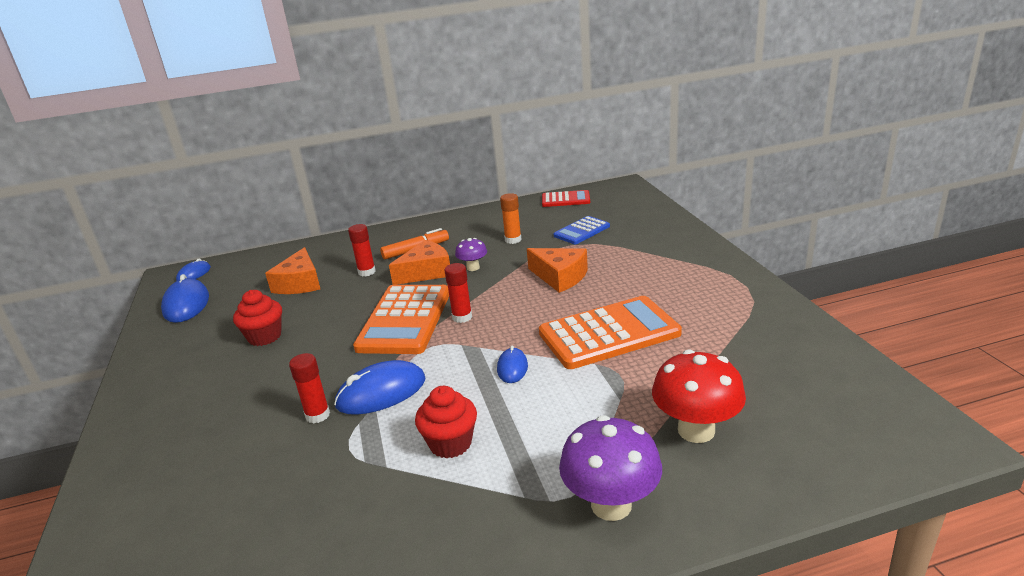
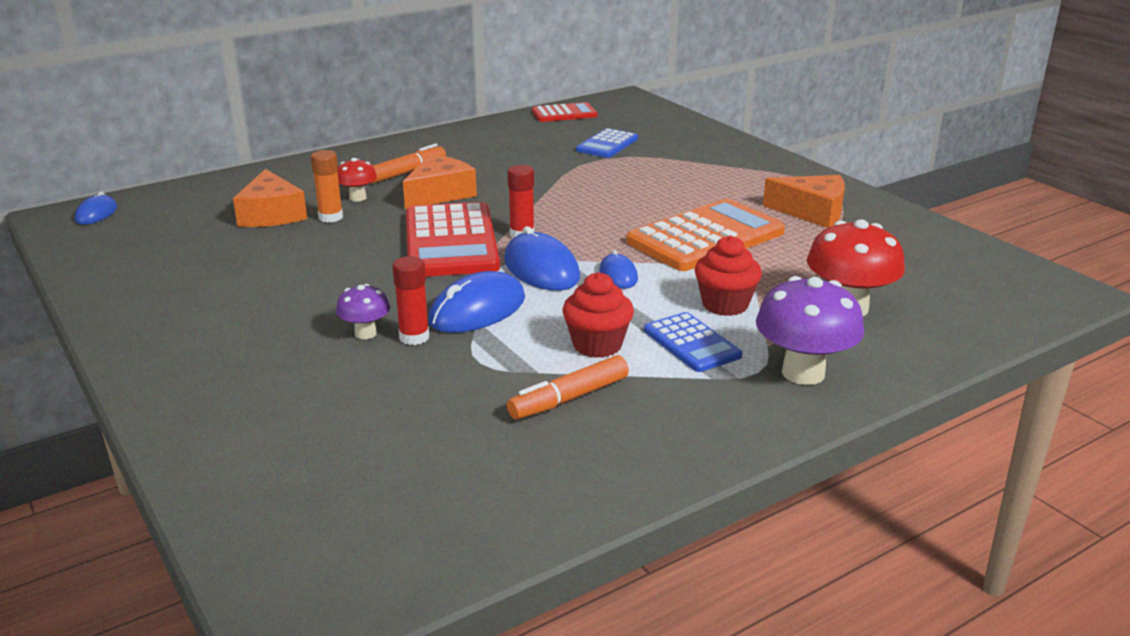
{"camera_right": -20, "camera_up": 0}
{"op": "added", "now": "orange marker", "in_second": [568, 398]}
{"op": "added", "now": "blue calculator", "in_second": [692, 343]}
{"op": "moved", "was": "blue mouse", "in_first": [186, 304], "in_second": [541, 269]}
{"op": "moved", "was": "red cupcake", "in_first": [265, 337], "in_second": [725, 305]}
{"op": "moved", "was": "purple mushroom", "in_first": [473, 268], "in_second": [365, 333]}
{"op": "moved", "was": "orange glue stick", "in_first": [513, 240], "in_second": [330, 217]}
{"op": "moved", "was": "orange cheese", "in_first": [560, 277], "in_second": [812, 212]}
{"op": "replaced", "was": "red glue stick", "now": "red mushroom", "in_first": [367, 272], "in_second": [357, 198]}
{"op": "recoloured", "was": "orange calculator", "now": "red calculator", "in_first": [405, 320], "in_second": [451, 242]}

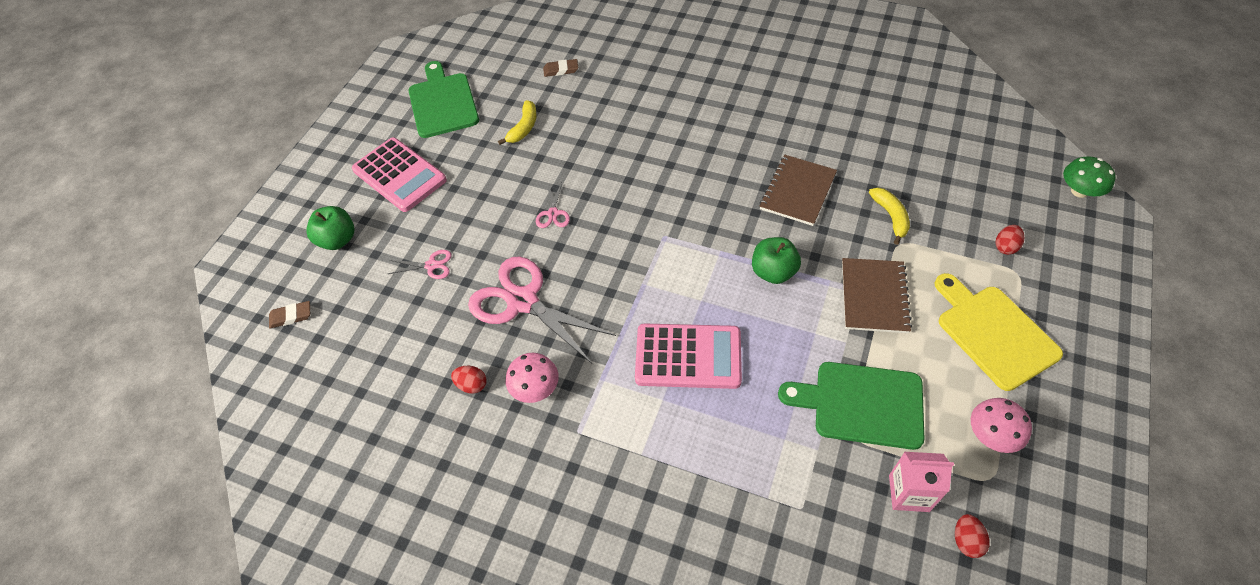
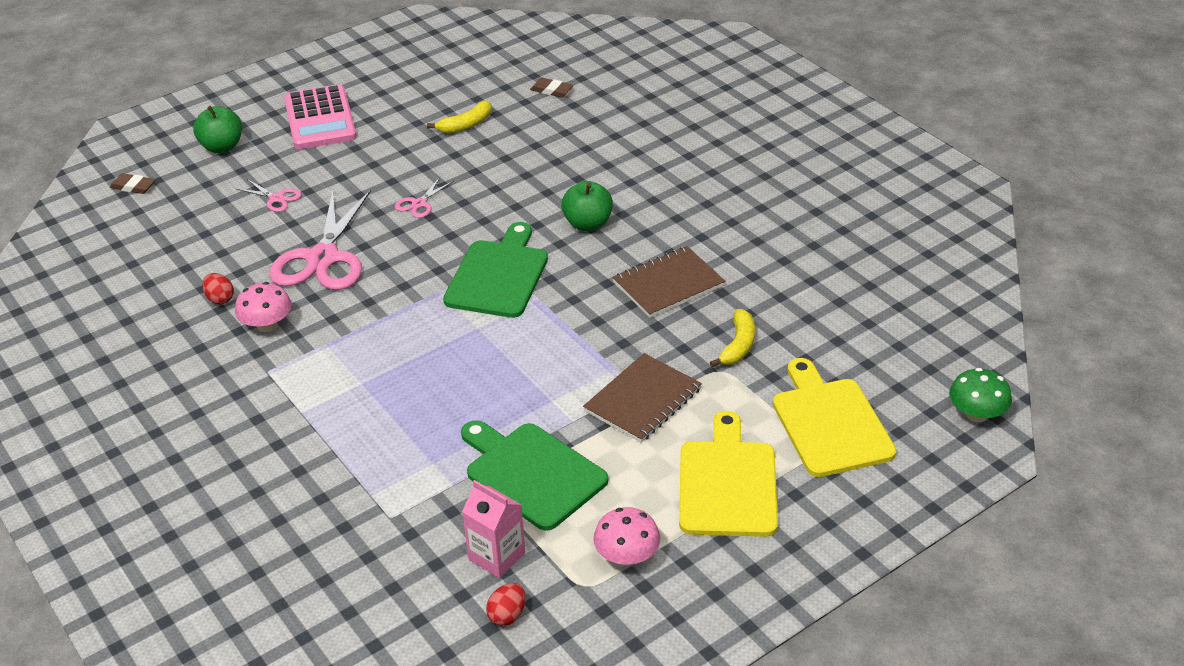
{"camera_right": 30, "camera_up": -15}
{"op": "removed", "was": "pink calculator", "in_first": [688, 356]}
{"op": "moved", "was": "green cutting board", "in_first": [442, 102], "in_second": [498, 275]}
{"op": "moved", "was": "green apple", "in_first": [773, 272], "in_second": [588, 224]}
{"op": "replaced", "was": "red egg", "now": "yellow cutting board", "in_first": [1005, 247], "in_second": [829, 423]}
{"op": "turned", "was": "pink scissors", "in_first": [522, 301], "in_second": [323, 258], "clockwise": -150}

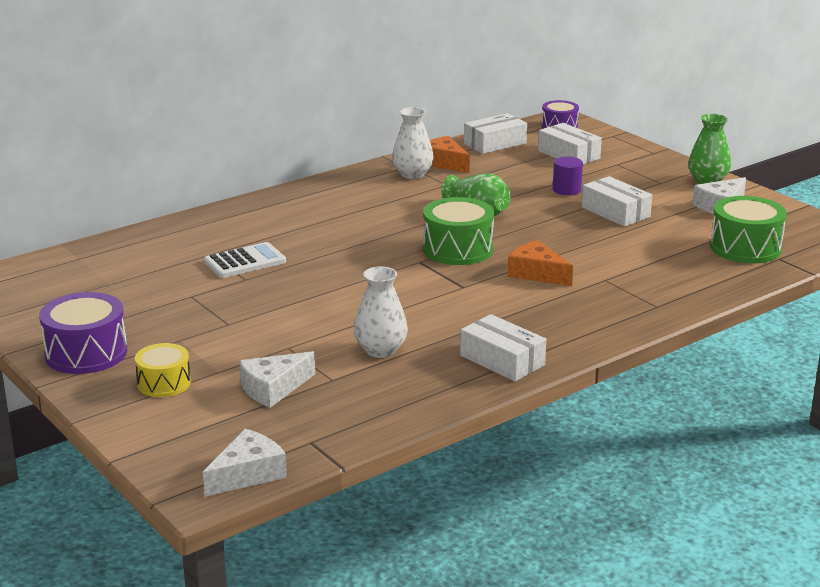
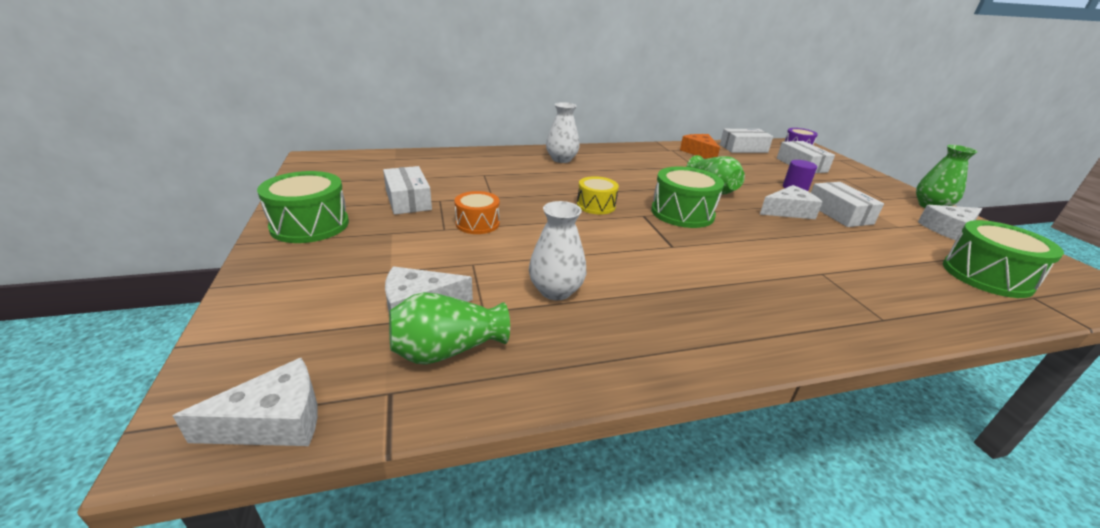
{"camera_right": 20, "camera_up": 5}
{"op": "removed", "was": "white calculator", "in_first": [245, 262]}
{"op": "removed", "was": "orange cheese", "in_first": [537, 273]}
{"op": "added", "now": "green vase", "in_second": [447, 350]}
{"op": "added", "now": "orange drum", "in_second": [477, 223]}
{"op": "added", "now": "white cheese", "in_second": [788, 211]}
{"op": "moved", "was": "yellow drum", "in_first": [164, 383], "in_second": [596, 205]}
{"op": "moved", "was": "white vase", "in_first": [412, 174], "in_second": [561, 159]}
{"op": "moved", "was": "white box", "in_first": [502, 360], "in_second": [408, 200]}
{"op": "recoloured", "was": "purple drum", "now": "green drum", "in_first": [86, 353], "in_second": [310, 225]}

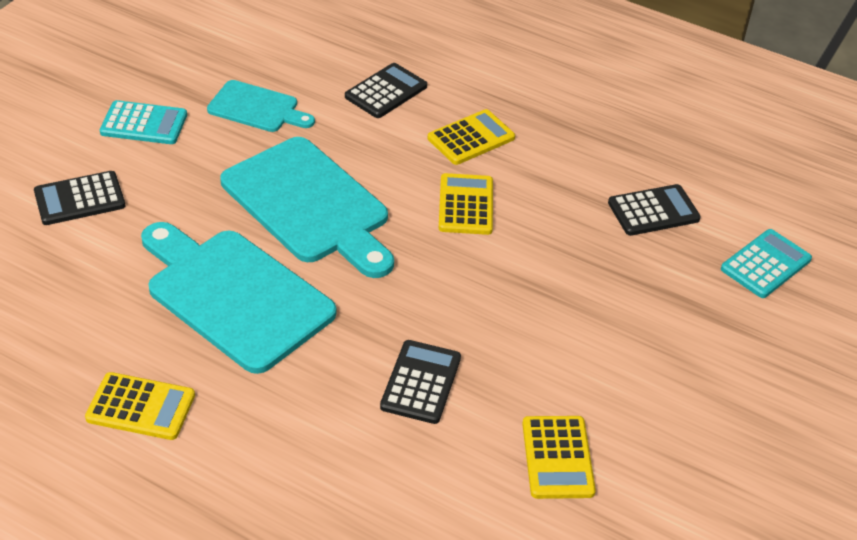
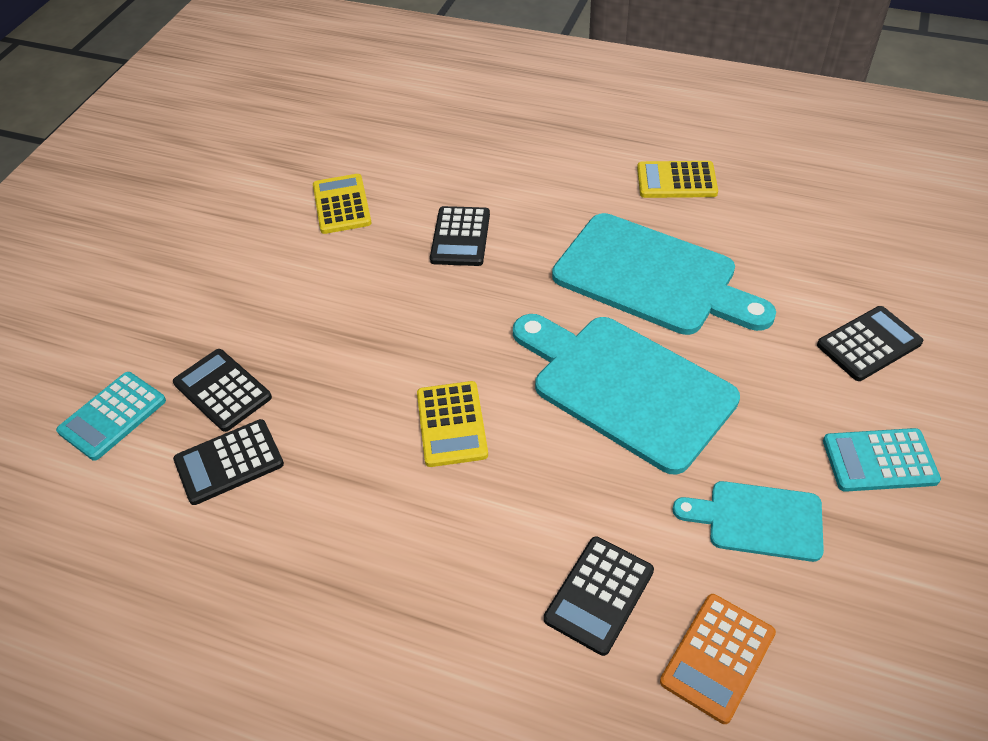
{"camera_right": 175, "camera_up": 5}
{"op": "removed", "was": "yellow calculator", "in_first": [471, 138]}
{"op": "added", "now": "black calculator", "in_second": [222, 390]}
{"op": "added", "now": "orange calculator", "in_second": [718, 657]}

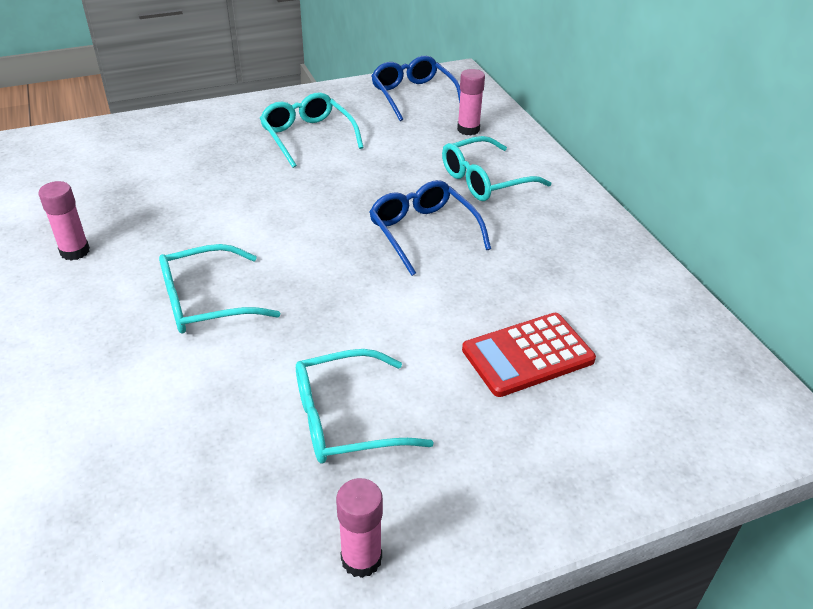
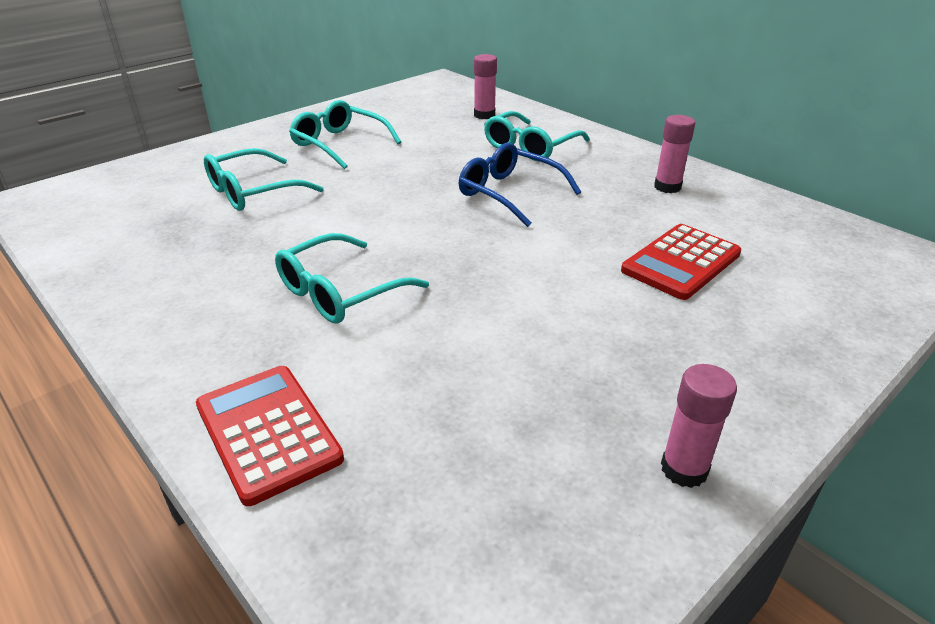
{"camera_right": -20, "camera_up": -5}
{"op": "removed", "was": "blue glasses", "in_first": [413, 96]}
{"op": "added", "now": "red calculator", "in_second": [268, 432]}
{"op": "moved", "was": "pink glue stick", "in_first": [75, 251], "in_second": [667, 187]}
{"op": "moved", "was": "turquoise glasses", "in_first": [347, 419], "in_second": [254, 191]}

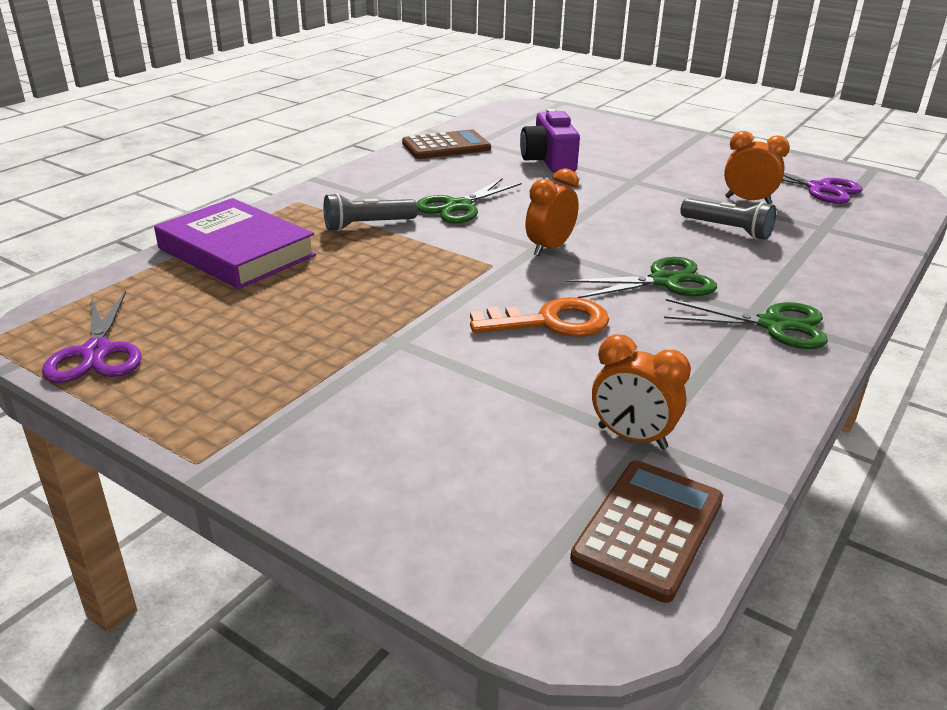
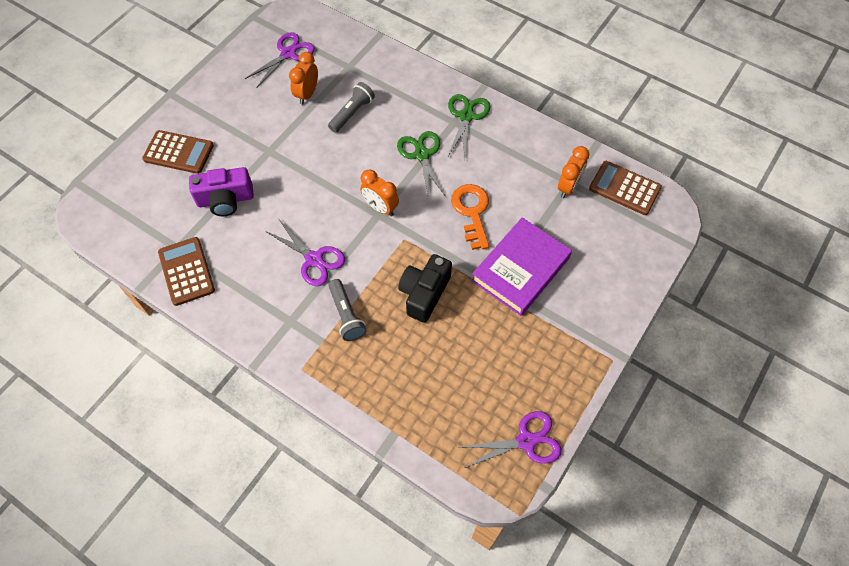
{"camera_right": -90, "camera_up": 30}
{"op": "added", "now": "brown calculator", "in_second": [178, 152]}
{"op": "added", "now": "black camera", "in_second": [424, 293]}
{"op": "moved", "was": "purple book", "in_first": [236, 252], "in_second": [520, 269]}
{"op": "recoloured", "was": "green scissors", "now": "purple scissors", "in_first": [458, 206], "in_second": [314, 259]}

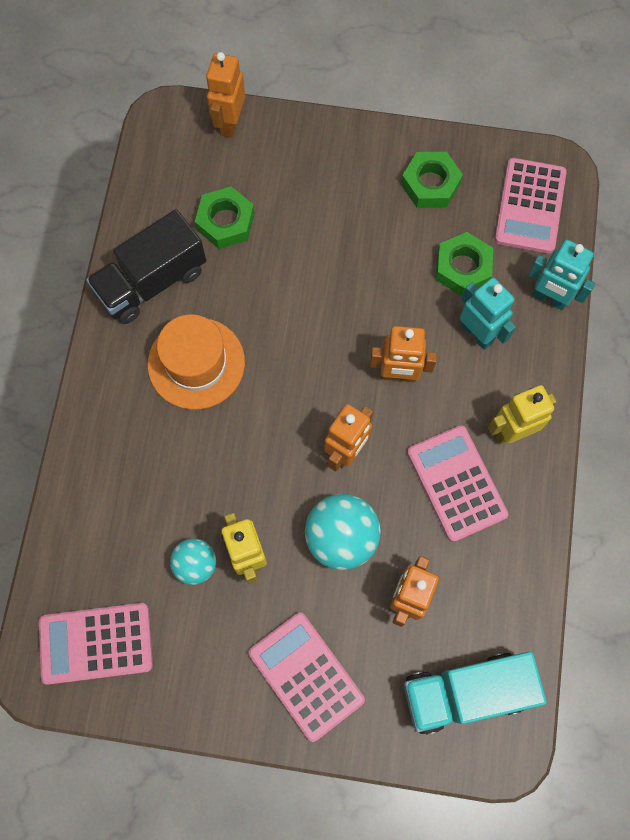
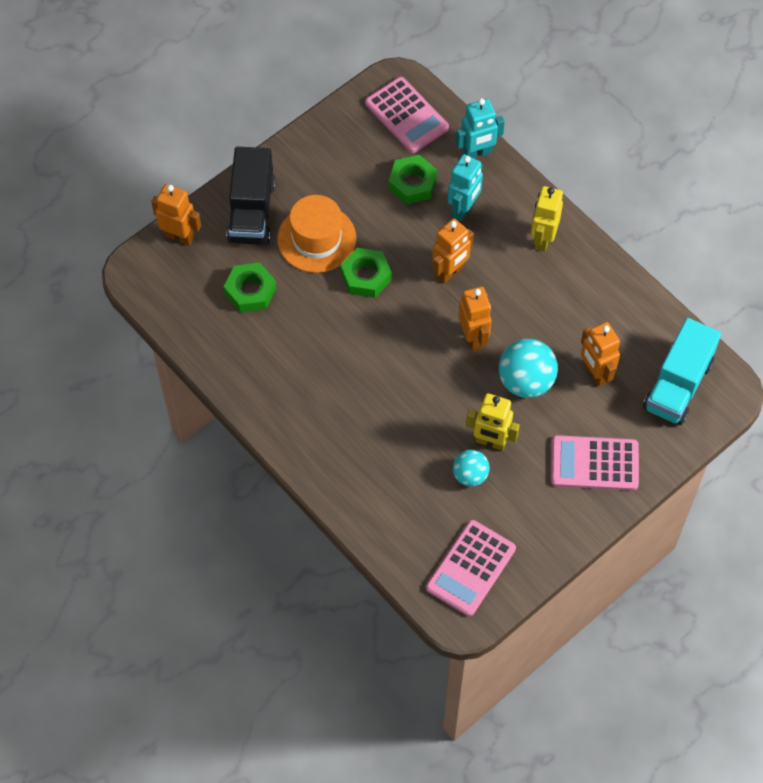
{"camera_right": -50, "camera_up": -10}
{"op": "removed", "was": "pink calculator", "in_first": [456, 483]}
{"op": "moved", "was": "black truck", "in_first": [152, 281], "in_second": [252, 211]}
{"op": "moved", "was": "orange hat", "in_first": [196, 363], "in_second": [316, 238]}
{"op": "moved", "was": "green nut", "in_first": [430, 184], "in_second": [366, 276]}
{"op": "turned", "was": "orange robot", "in_first": [230, 123], "in_second": [179, 236], "clockwise": 150}
{"op": "turned", "was": "turquoise robot", "in_first": [477, 333], "in_second": [463, 209], "clockwise": 120}

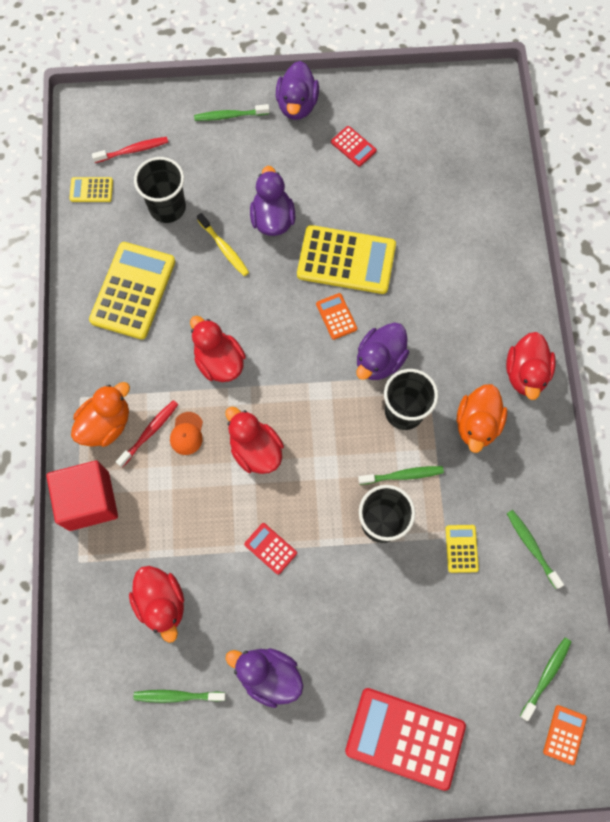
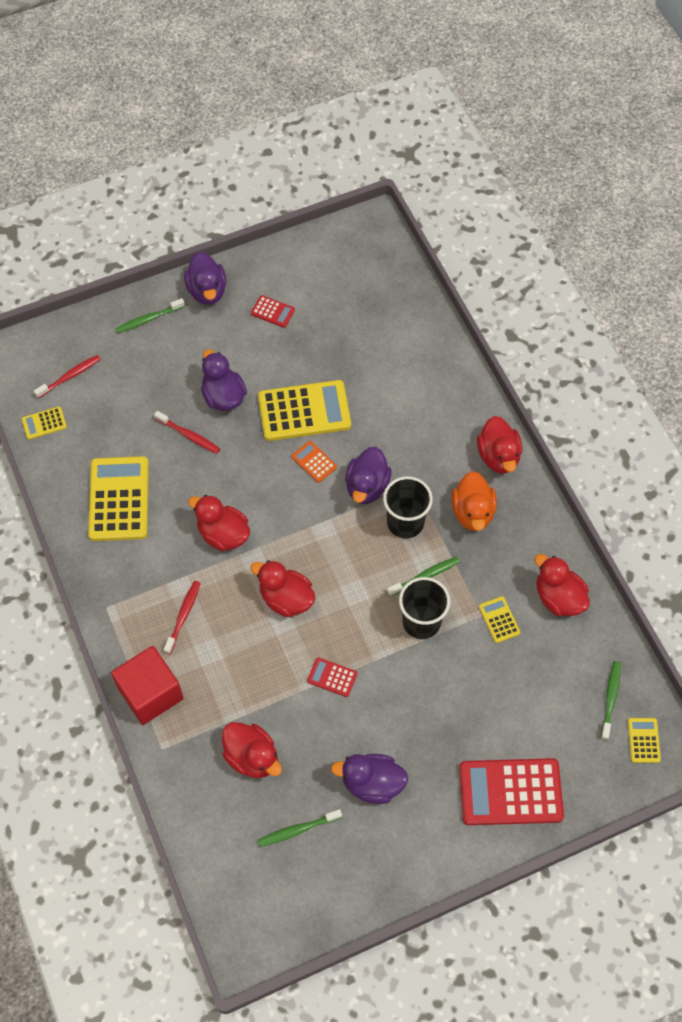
{"camera_right": -20, "camera_up": -10}
{"op": "removed", "was": "orange duck", "in_first": [106, 424]}
{"op": "removed", "was": "black cup", "in_first": [167, 207]}
{"op": "removed", "was": "orange cap", "in_first": [187, 433]}
{"op": "replaced", "was": "green toothbrush", "now": "red duck", "in_first": [532, 547], "in_second": [558, 598]}
{"op": "recoloured", "was": "yellow toothbrush", "now": "red toothbrush", "in_first": [224, 248], "in_second": [189, 435]}
{"op": "recoloured", "was": "orange calculator", "now": "yellow calculator", "in_first": [564, 734], "in_second": [643, 740]}

